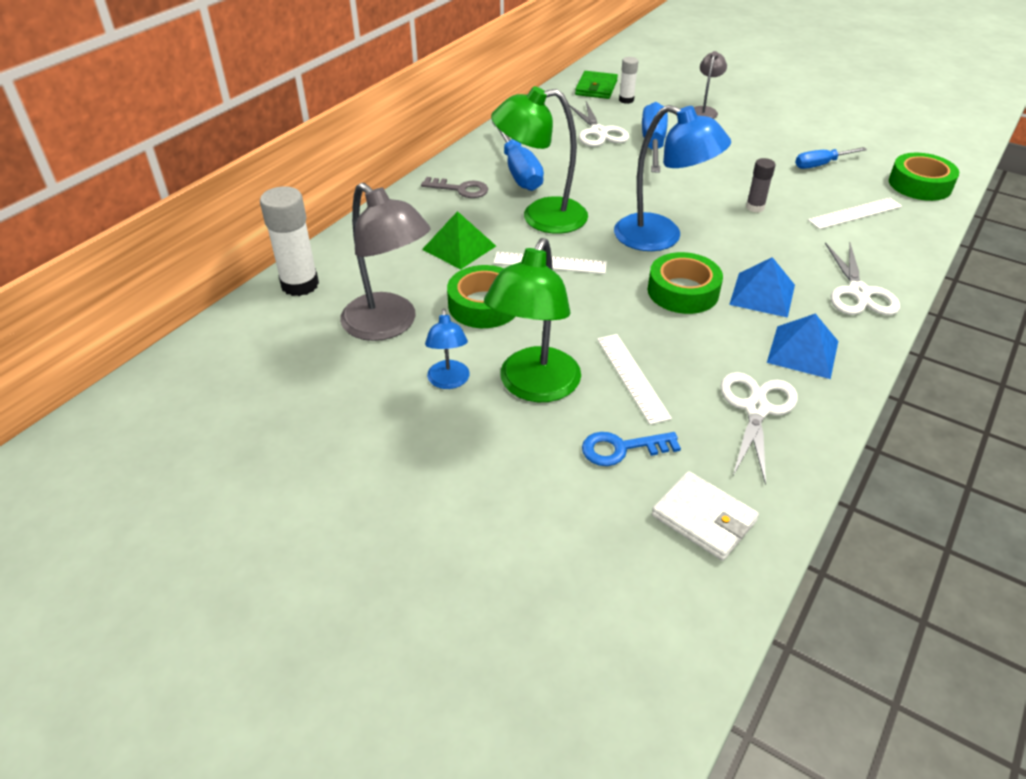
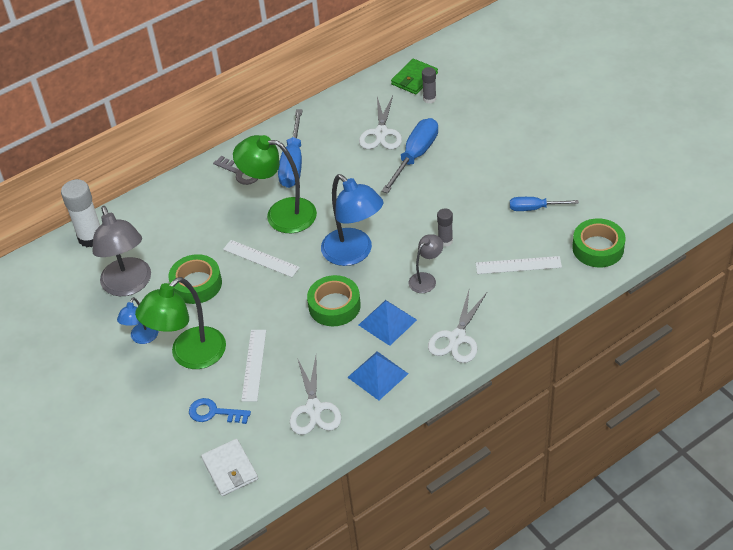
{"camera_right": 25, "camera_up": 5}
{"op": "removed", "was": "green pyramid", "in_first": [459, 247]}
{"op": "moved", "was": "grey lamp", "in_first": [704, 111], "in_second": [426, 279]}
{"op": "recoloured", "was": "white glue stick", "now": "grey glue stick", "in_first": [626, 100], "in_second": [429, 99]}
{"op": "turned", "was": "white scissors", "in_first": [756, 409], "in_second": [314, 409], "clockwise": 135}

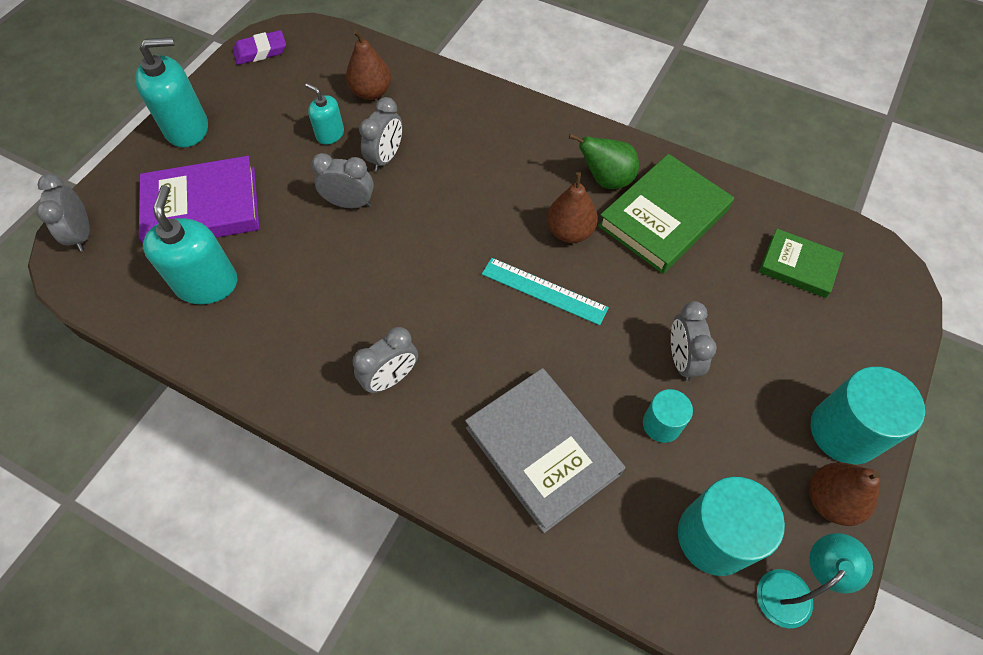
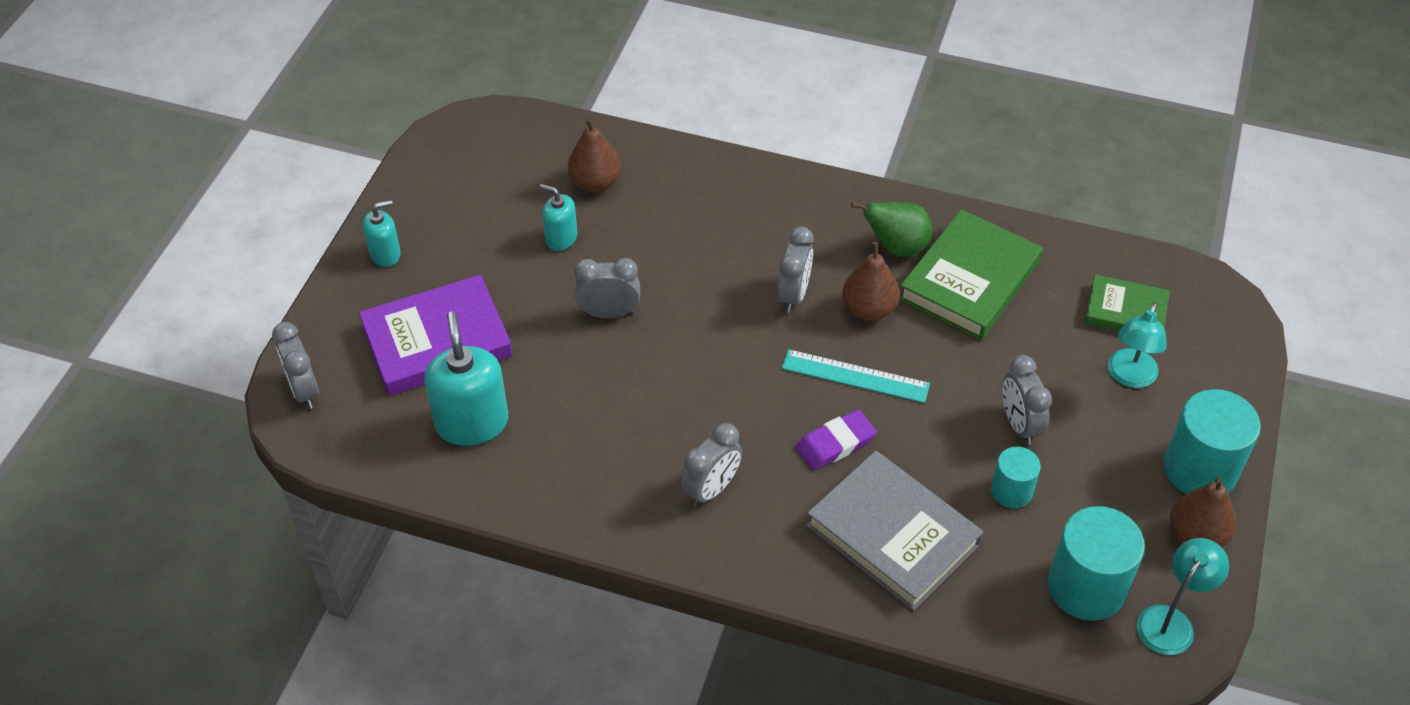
{"camera_right": -10, "camera_up": -10}
{"op": "added", "now": "turquoise lamp", "in_second": [1129, 377]}
{"op": "moved", "was": "purple eraser", "in_first": [260, 51], "in_second": [835, 444]}
{"op": "moved", "was": "grey clock", "in_first": [386, 158], "in_second": [793, 295]}
{"op": "resized", "was": "turquoise soap dispenser", "in_first": [187, 128], "in_second": [385, 254], "ratio": 0.56}

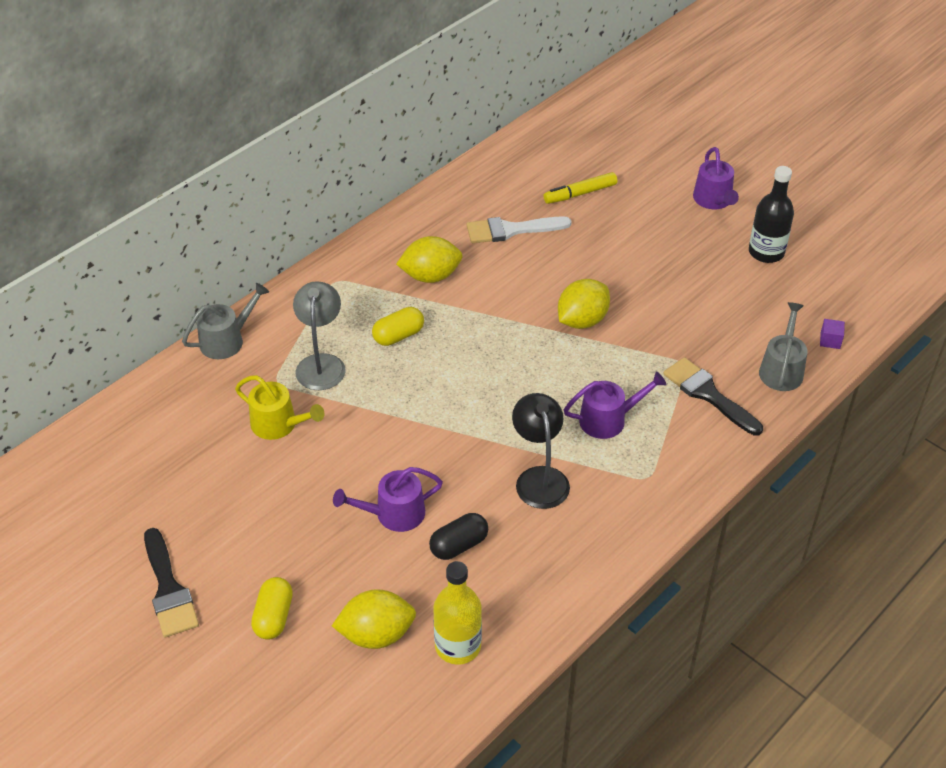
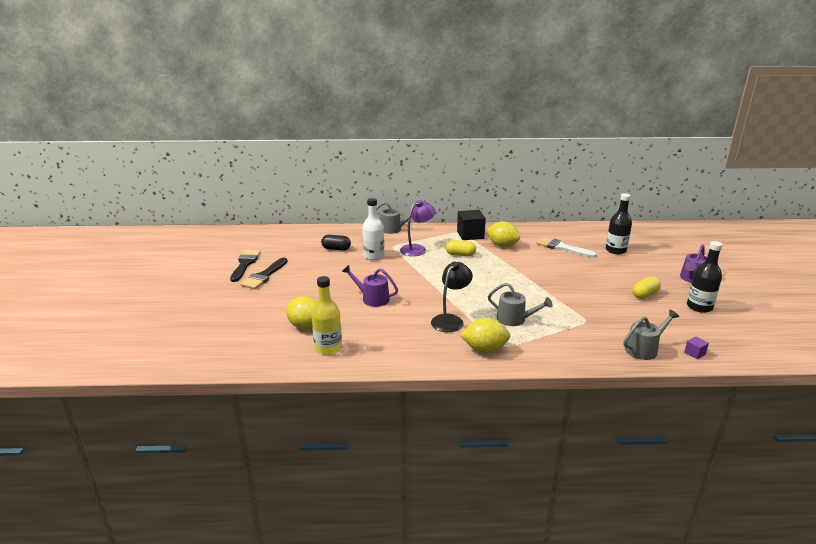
{"camera_right": 45, "camera_up": -20}
{"op": "added", "now": "black cube", "in_second": [470, 235]}
{"op": "moved", "was": "yellow capsule", "in_first": [274, 617], "in_second": [644, 295]}
{"op": "moved", "was": "black capsule", "in_first": [459, 545], "in_second": [336, 249]}
{"op": "moved", "was": "yellow lemon", "in_first": [582, 320], "in_second": [484, 349]}
{"op": "moved", "was": "black brush", "in_first": [708, 394], "in_second": [245, 264]}
{"op": "replaced", "was": "yellow watering can", "now": "white bottle", "in_first": [278, 424], "in_second": [373, 256]}
{"op": "replaced", "was": "yellow marker", "now": "black bottle", "in_first": [580, 193], "in_second": [615, 250]}
{"op": "recoloured", "was": "grey lamp", "now": "purple lamp", "in_first": [321, 363], "in_second": [417, 249]}
{"op": "recoloured", "was": "purple watering can", "now": "grey watering can", "in_first": [608, 420], "in_second": [514, 319]}

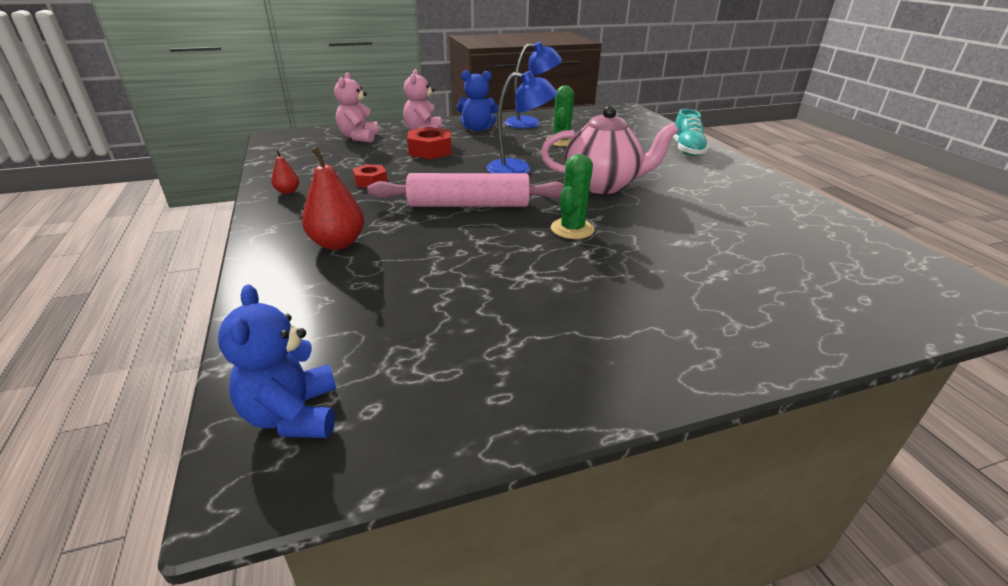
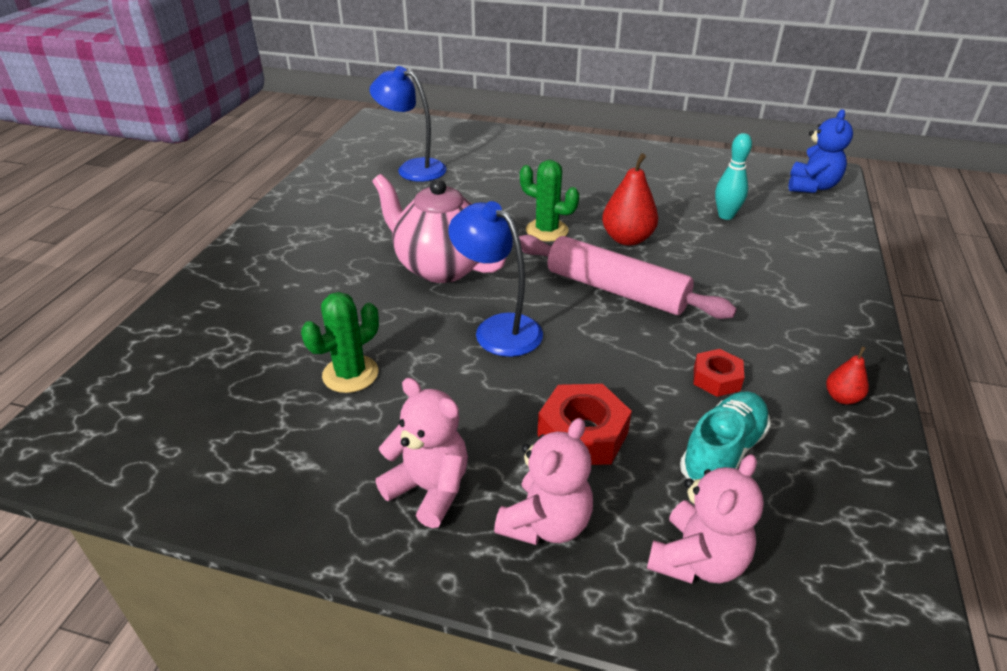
{"camera_right": -145, "camera_up": 5}
{"op": "added", "now": "turquoise bowling pin", "in_second": [726, 216]}
{"op": "moved", "was": "red pear", "in_first": [337, 243], "in_second": [627, 239]}
{"op": "moved", "was": "blue lamp", "in_first": [530, 123], "in_second": [413, 168]}
{"op": "moved", "was": "turquoise shoe", "in_first": [686, 149], "in_second": [723, 452]}
{"op": "recoloured", "was": "blue teddy bear", "now": "pink teddy bear", "in_first": [477, 129], "in_second": [429, 489]}
{"op": "turned", "was": "green cactus", "in_first": [572, 229], "in_second": [547, 230], "clockwise": 60}

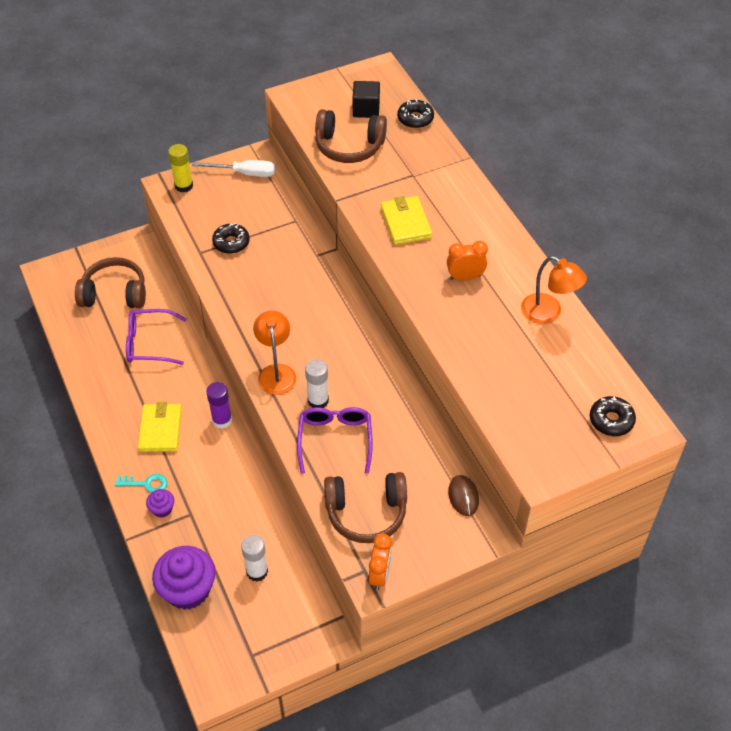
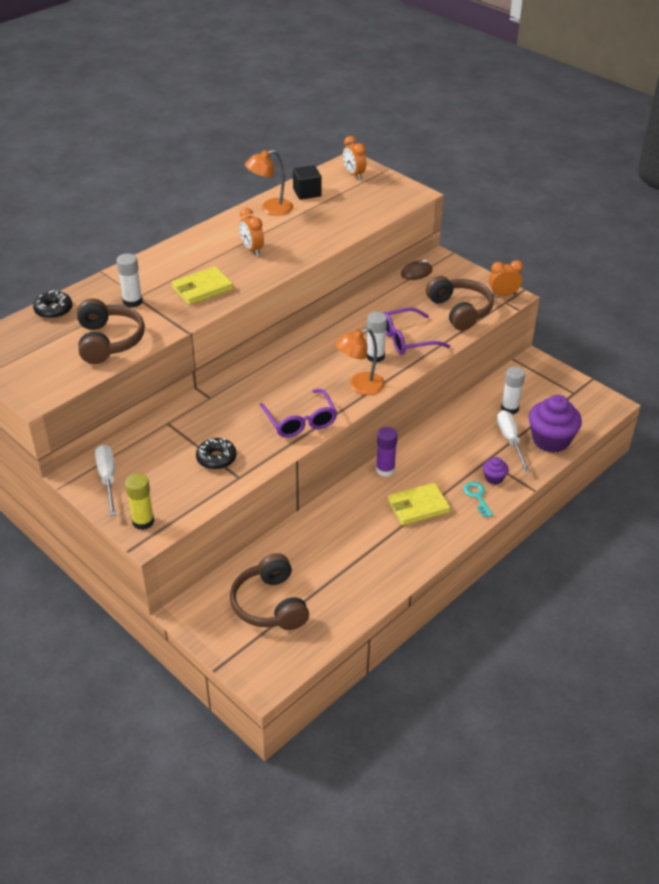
{"camera_right": -110, "camera_up": -10}
{"op": "added", "now": "white glue stick", "in_second": [132, 302]}
{"op": "added", "now": "white screwdriver", "in_second": [510, 440]}
{"op": "moved", "was": "purple glasses", "in_first": [149, 343], "in_second": [300, 421]}
{"op": "moved", "was": "black cube", "in_first": [366, 109], "in_second": [307, 192]}
{"op": "replaced", "was": "black donut", "now": "orange clock", "in_first": [611, 420], "in_second": [354, 174]}
{"op": "turned", "was": "orange lamp", "in_first": [548, 313], "in_second": [270, 209], "clockwise": -135}

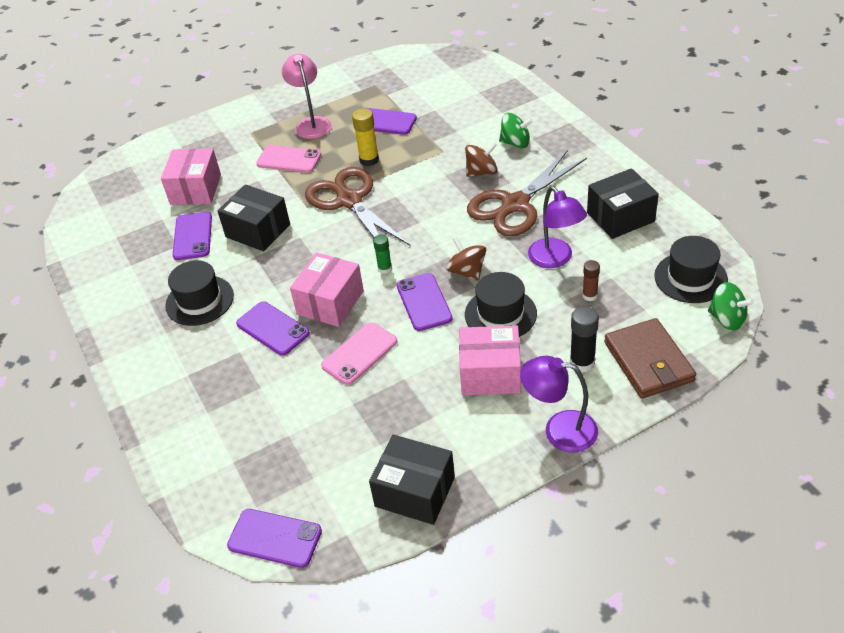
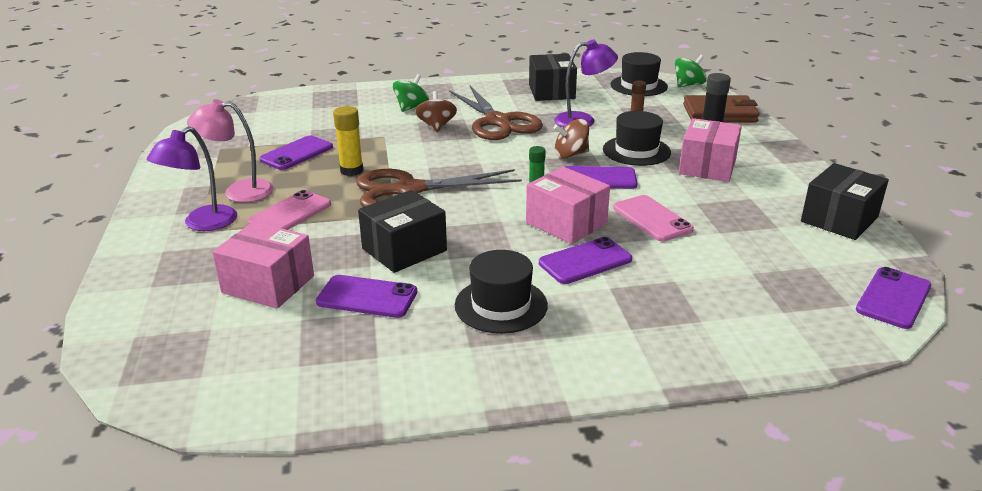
{"camera_right": -75, "camera_up": -15}
{"op": "moved", "was": "purple lamp", "in_first": [559, 430], "in_second": [202, 224]}

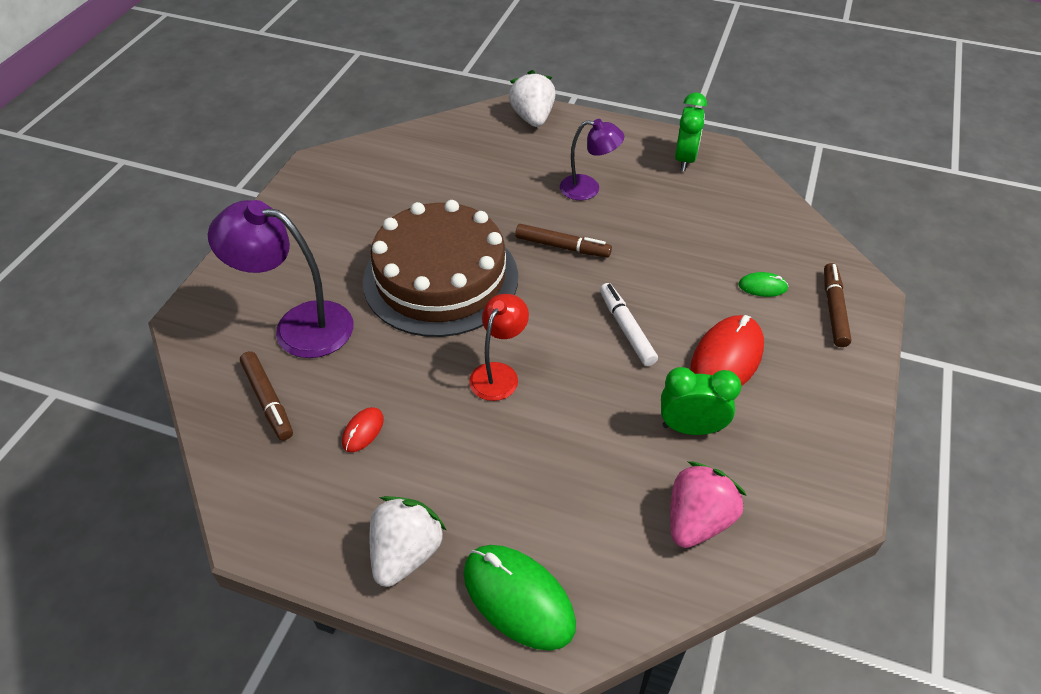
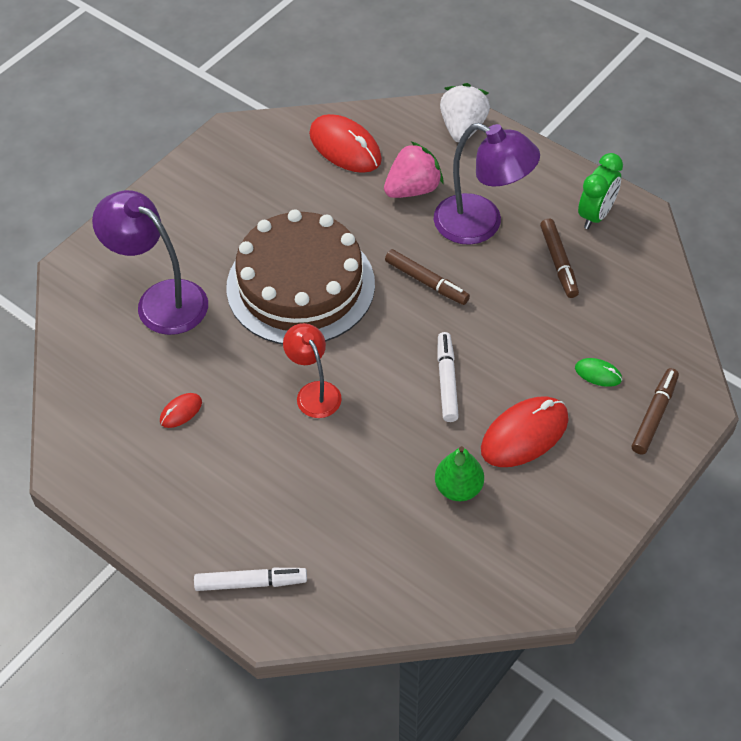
{"camera_right": 20, "camera_up": 5}
{"op": "removed", "was": "white strawberry", "in_first": [406, 553]}
{"op": "added", "now": "red mouse", "in_second": [345, 147]}
{"op": "moved", "was": "brown marker", "in_first": [268, 400], "in_second": [558, 262]}
{"op": "moved", "was": "pink strawberry", "in_first": [697, 520], "in_second": [413, 189]}
{"op": "replaced", "was": "green mouse", "now": "white marker", "in_first": [518, 598], "in_second": [251, 583]}
{"op": "replaced", "was": "green clock", "now": "green pear", "in_first": [691, 428], "in_second": [458, 488]}
{"op": "turned", "was": "red lamp", "in_first": [499, 373], "in_second": [314, 392], "clockwise": -75}
{"op": "resized", "was": "purple lamp", "in_first": [588, 189], "in_second": [481, 225], "ratio": 1.65}

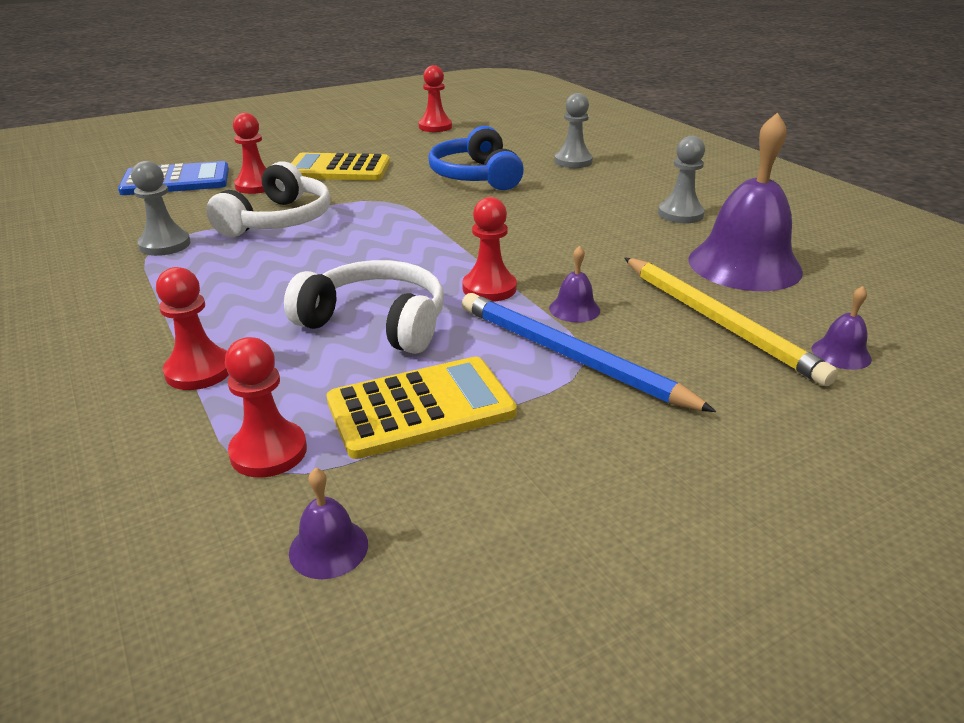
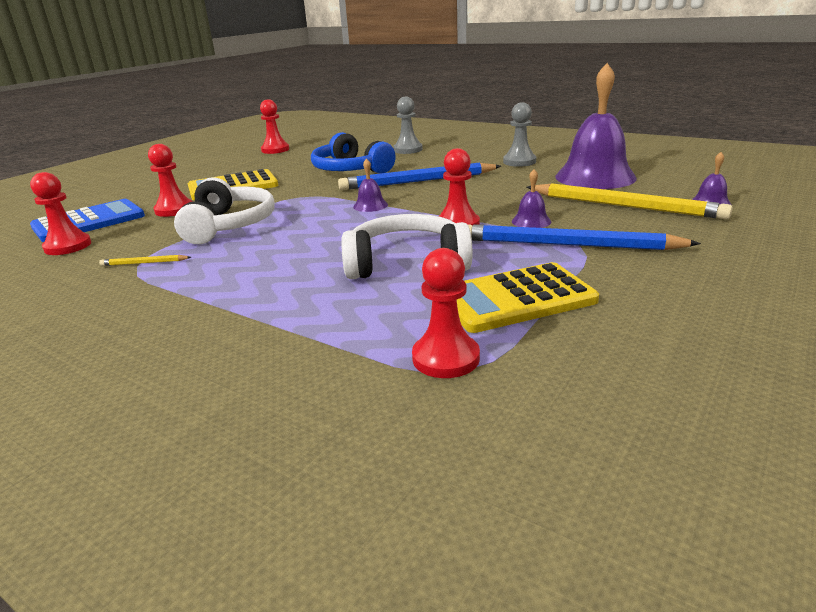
{"camera_right": -25, "camera_up": -5}
{"op": "added", "now": "blue pencil", "in_second": [418, 181]}
{"op": "moved", "was": "red pawn", "in_first": [199, 371], "in_second": [68, 246]}
{"op": "moved", "was": "purple bell", "in_first": [328, 548], "in_second": [370, 205]}
{"op": "replaced", "was": "grey pawn", "now": "yellow pencil", "in_first": [165, 245], "in_second": [144, 263]}
{"op": "turned", "was": "yellow calculator", "in_first": [421, 408], "in_second": [516, 299], "clockwise": -150}

